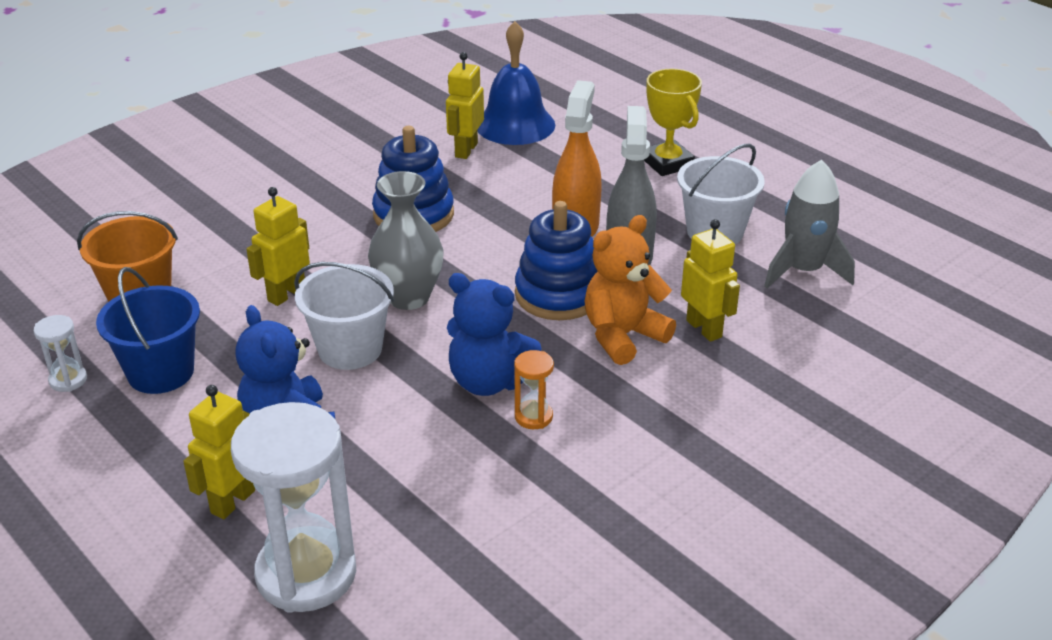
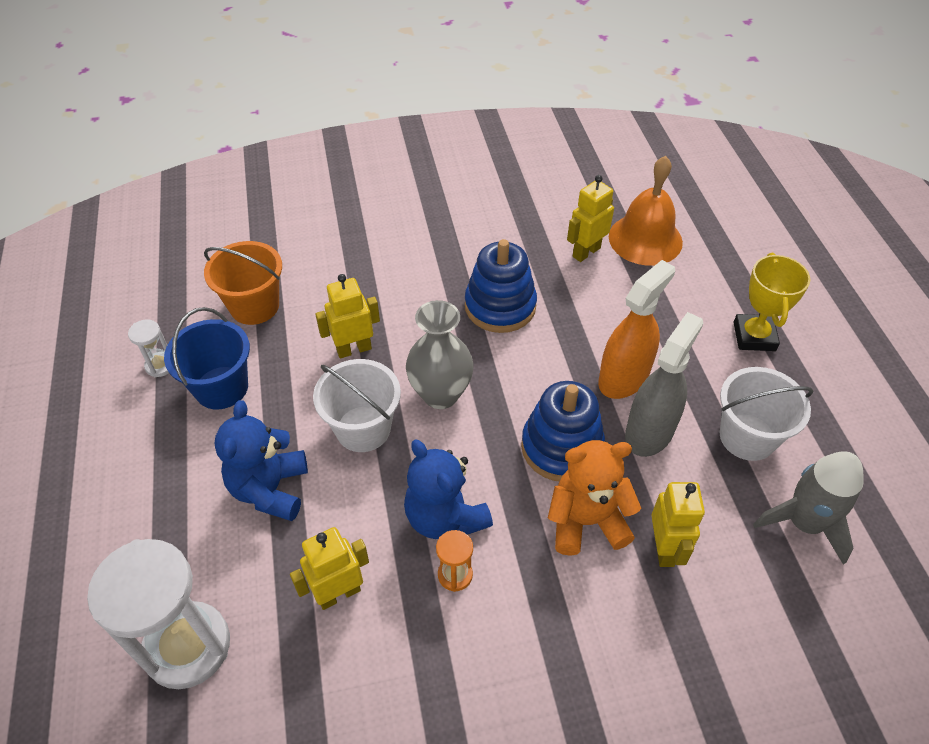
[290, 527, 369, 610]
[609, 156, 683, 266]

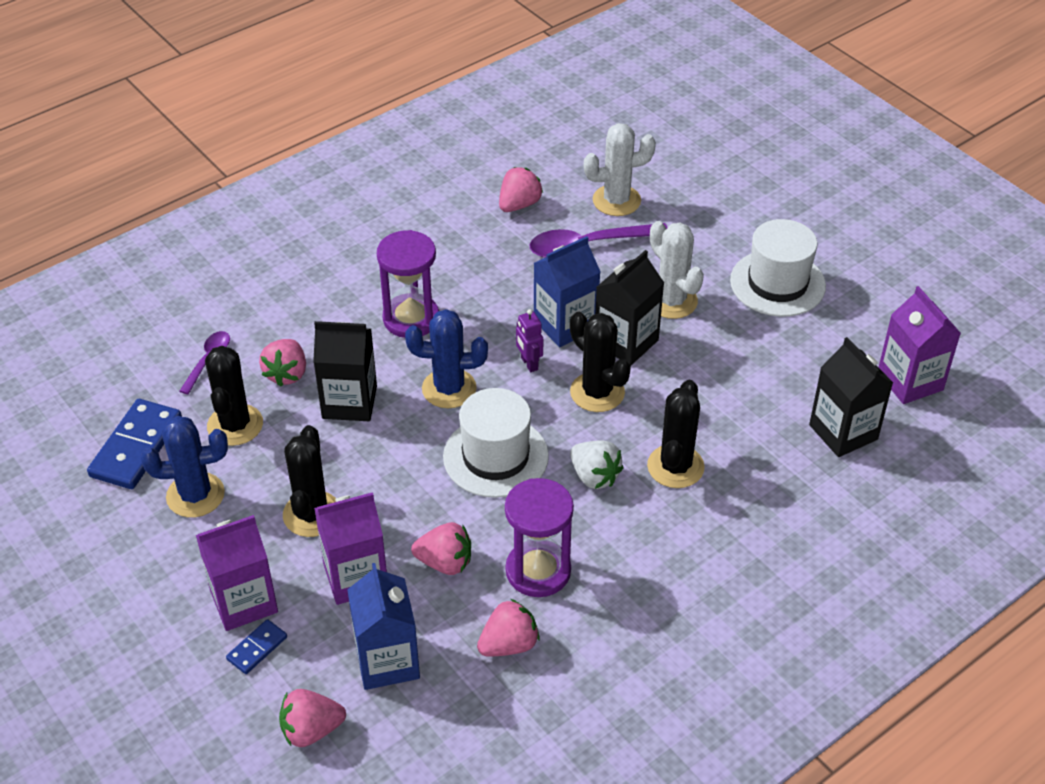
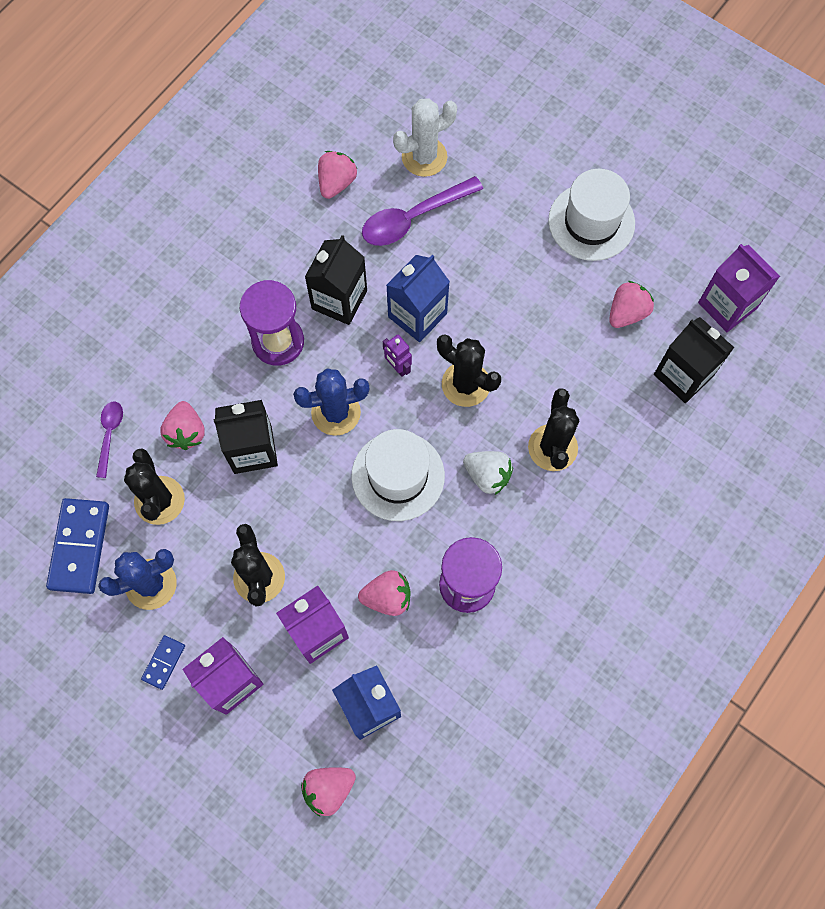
[650, 221, 704, 319] (first image)
[141, 635, 185, 690]
[609, 281, 654, 328]
[305, 235, 367, 325]

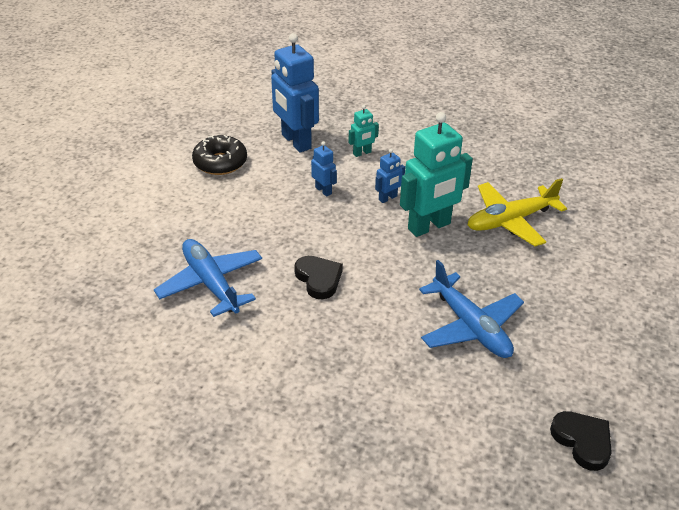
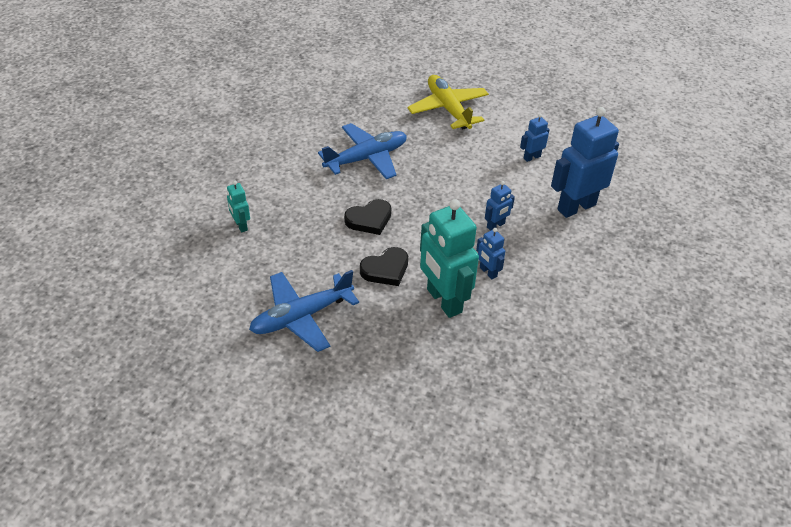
[227, 181, 250, 233]
[407, 75, 489, 129]
[360, 247, 408, 286]
[520, 114, 550, 162]

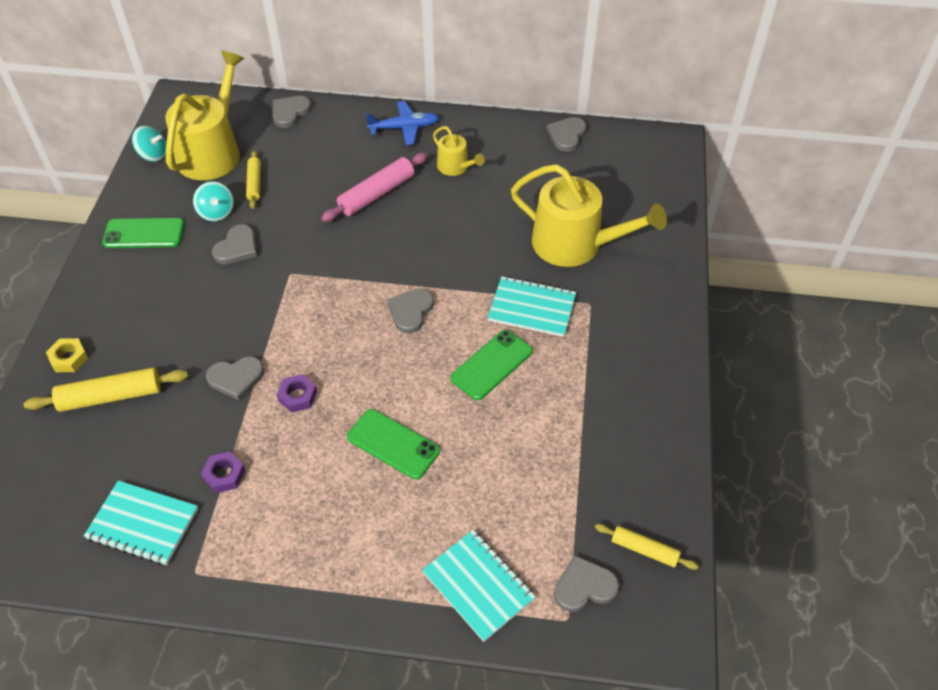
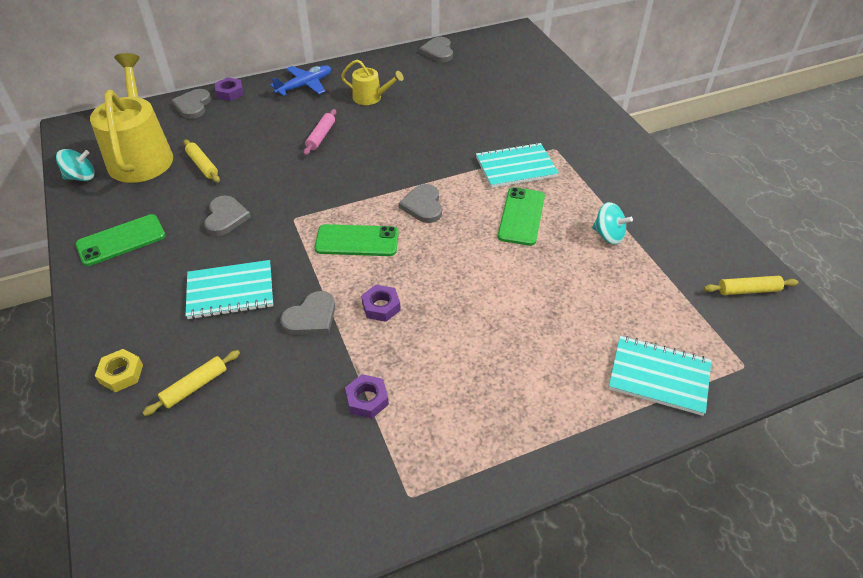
[511, 164, 667, 267] (first image)
[554, 555, 619, 612] (first image)
[215, 77, 243, 101]
[186, 260, 273, 319]
[592, 202, 633, 245]
[315, 224, 399, 256]
[142, 350, 240, 416]
[303, 109, 336, 155]

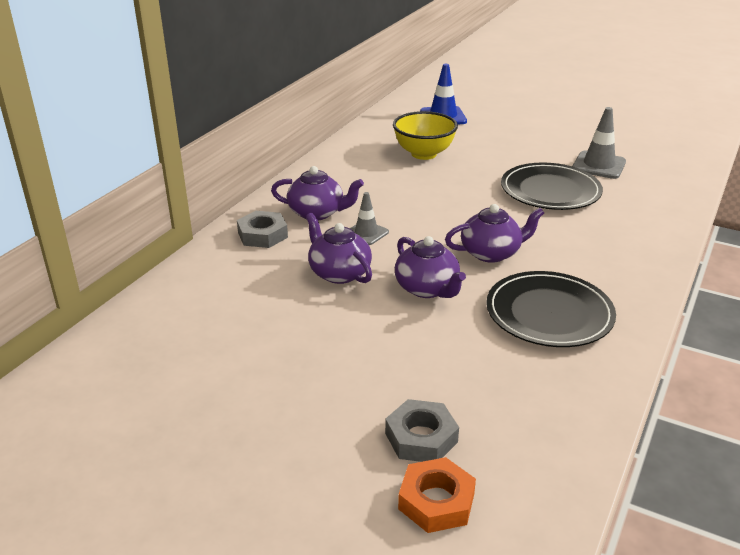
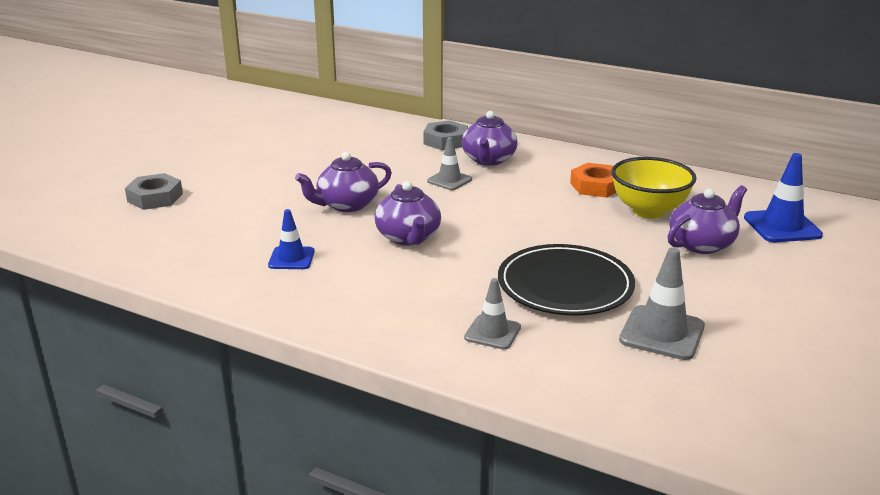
[464, 278, 521, 349]
[668, 185, 747, 254]
[570, 163, 617, 198]
[268, 209, 315, 269]

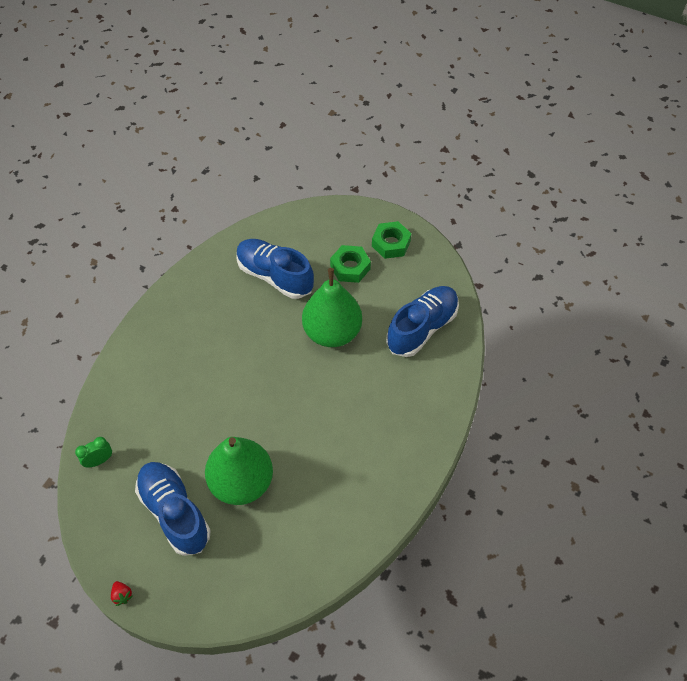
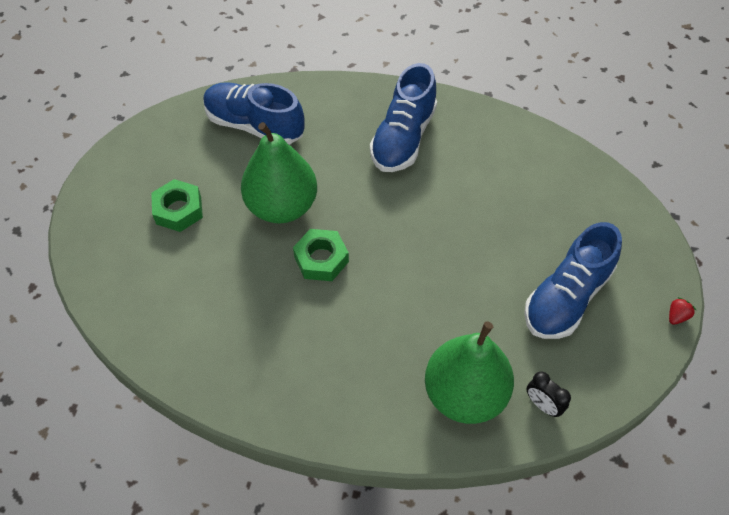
[425, 321, 514, 424]
[370, 63, 437, 172]
[293, 229, 349, 281]
[527, 372, 571, 417]

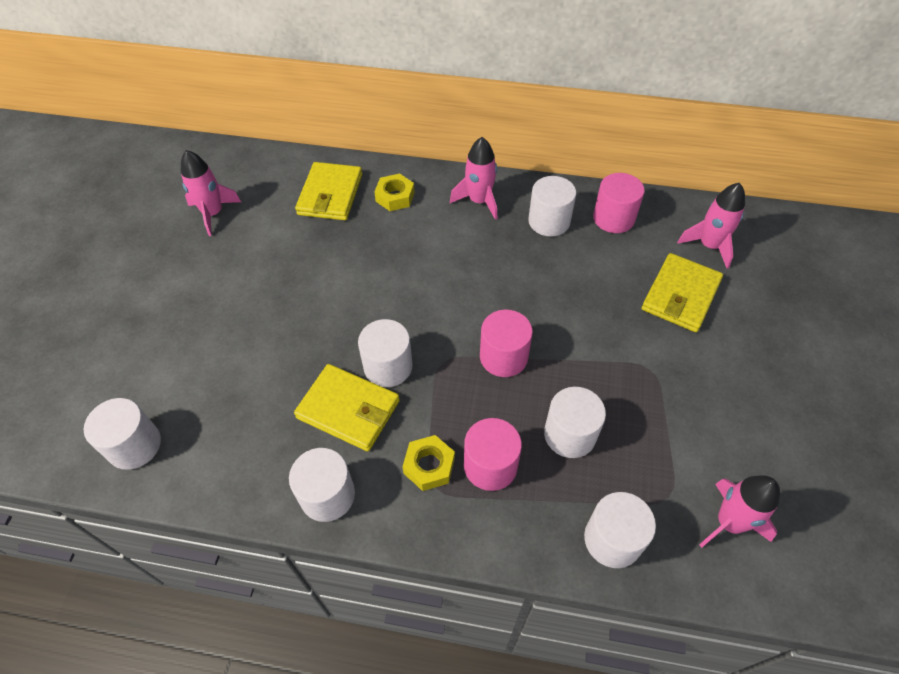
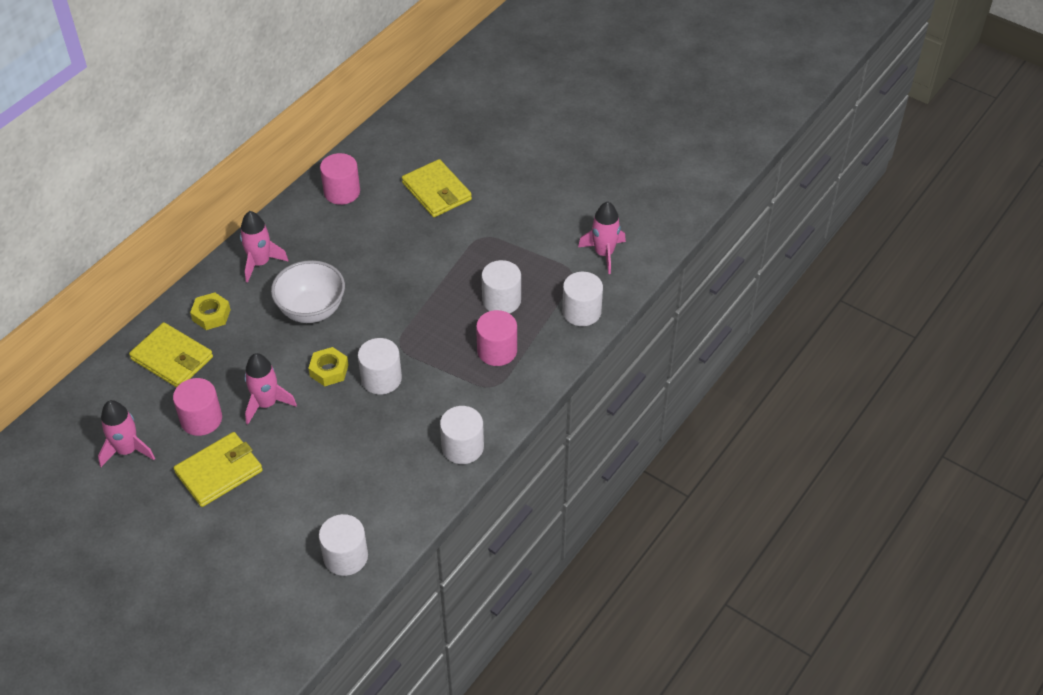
[528, 176, 576, 237] (first image)
[271, 260, 345, 323]
[174, 432, 263, 507]
[308, 347, 349, 386]
[173, 378, 222, 436]
[244, 353, 297, 424]

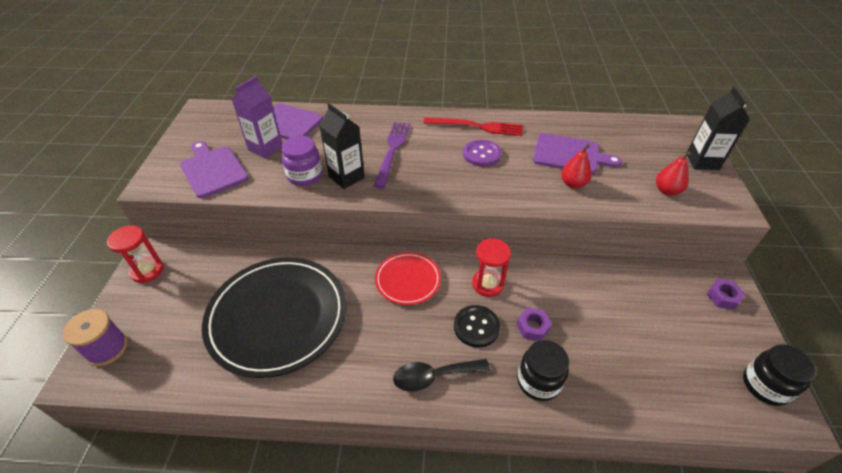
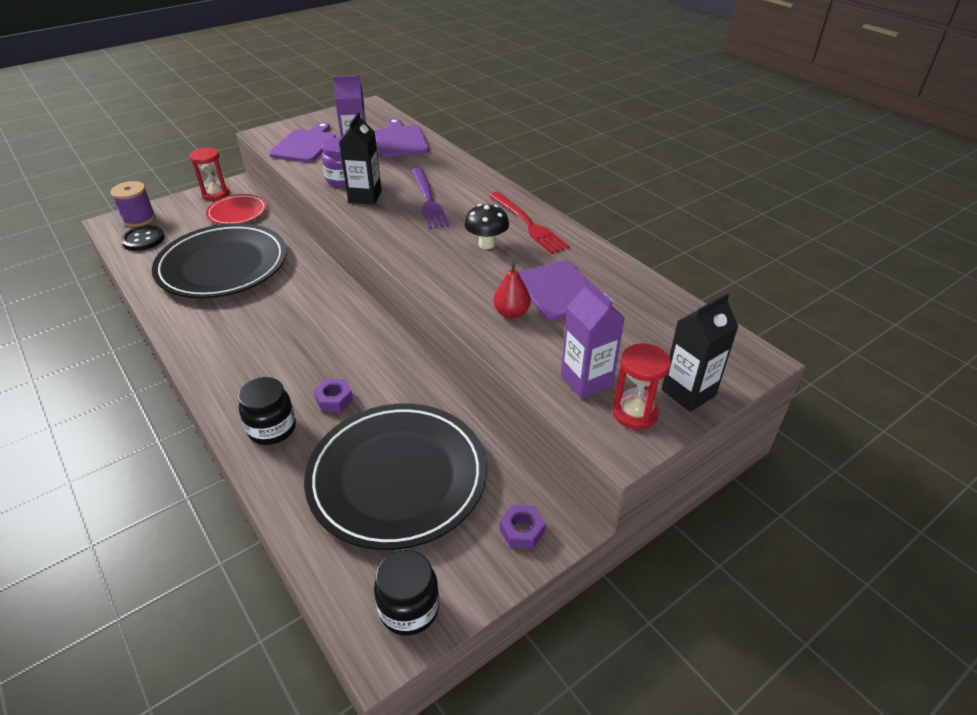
[393, 359, 490, 392] (first image)
[304, 403, 487, 550]
[206, 194, 267, 224]
[121, 225, 165, 251]
[612, 344, 671, 430]
[464, 204, 509, 249]
[561, 279, 625, 399]
[411, 168, 450, 229]

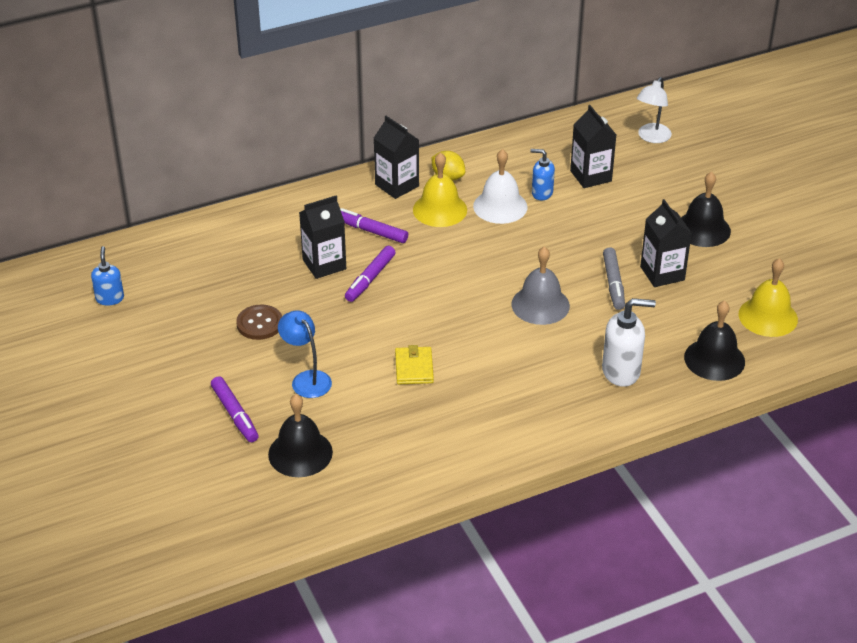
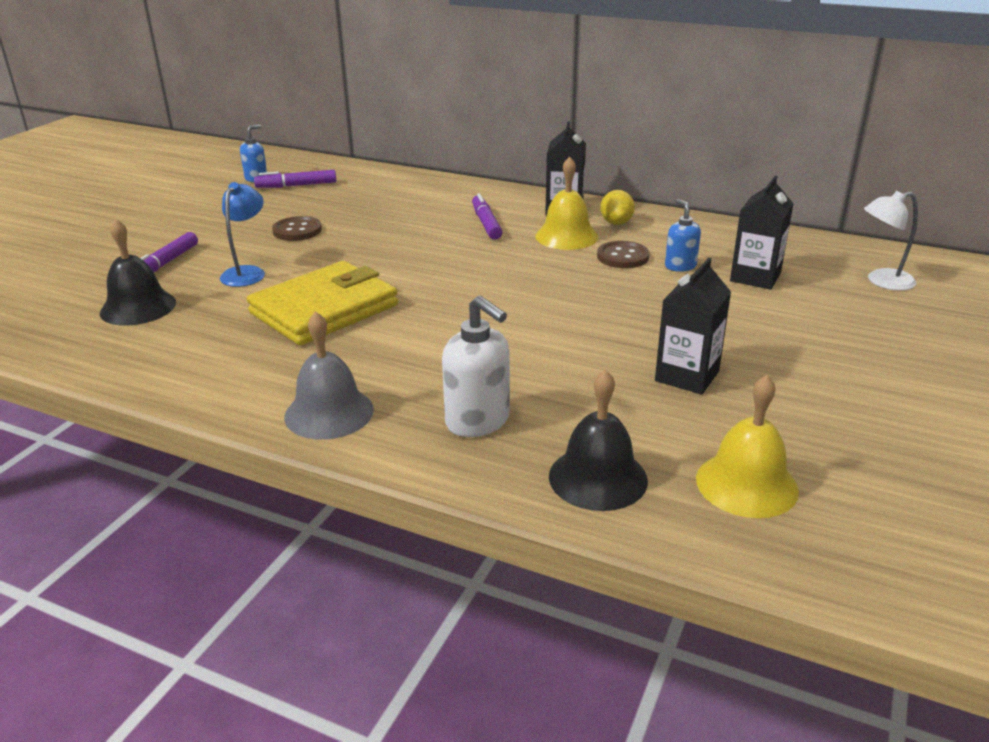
[299, 196, 346, 279] (first image)
[603, 247, 625, 310] (first image)
[681, 172, 731, 247] (first image)
[254, 170, 336, 188]
[284, 311, 374, 440]
[597, 241, 649, 268]
[247, 261, 398, 345]

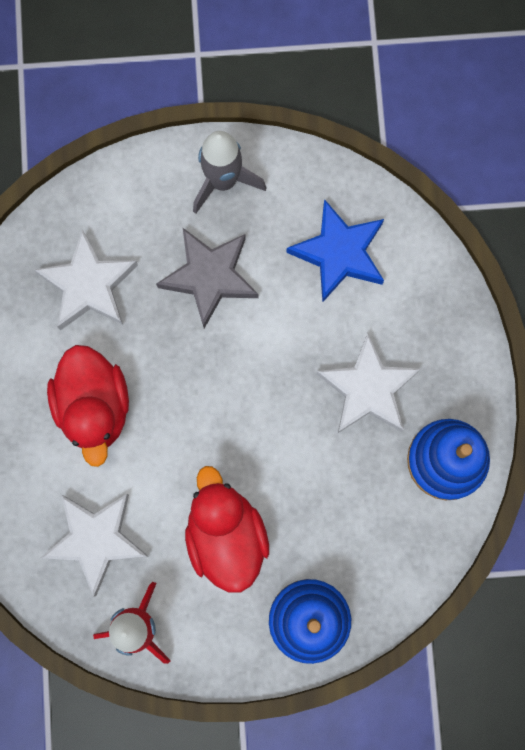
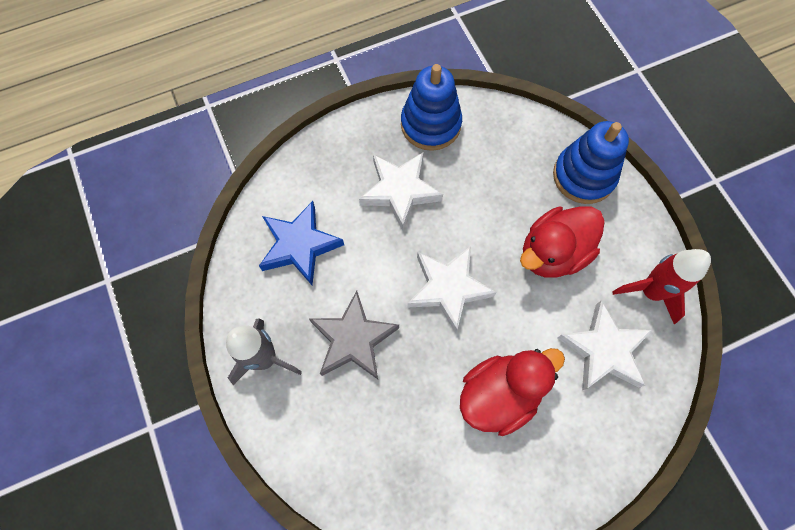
[407, 246, 497, 333]

